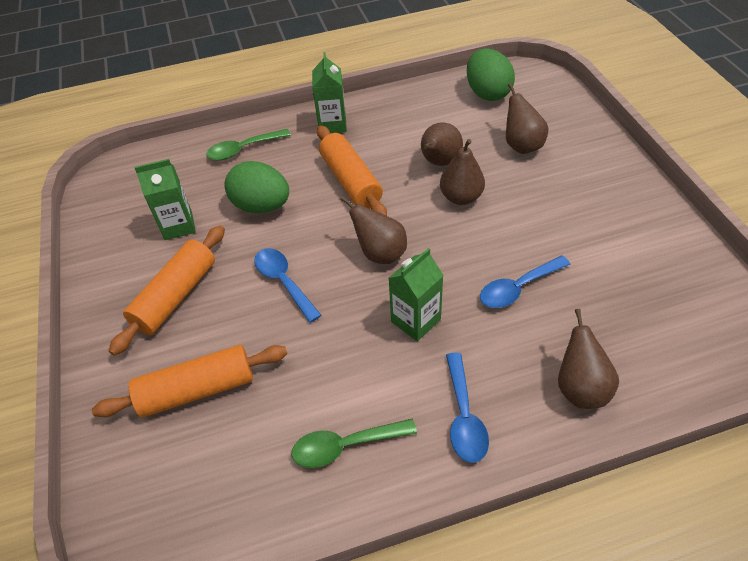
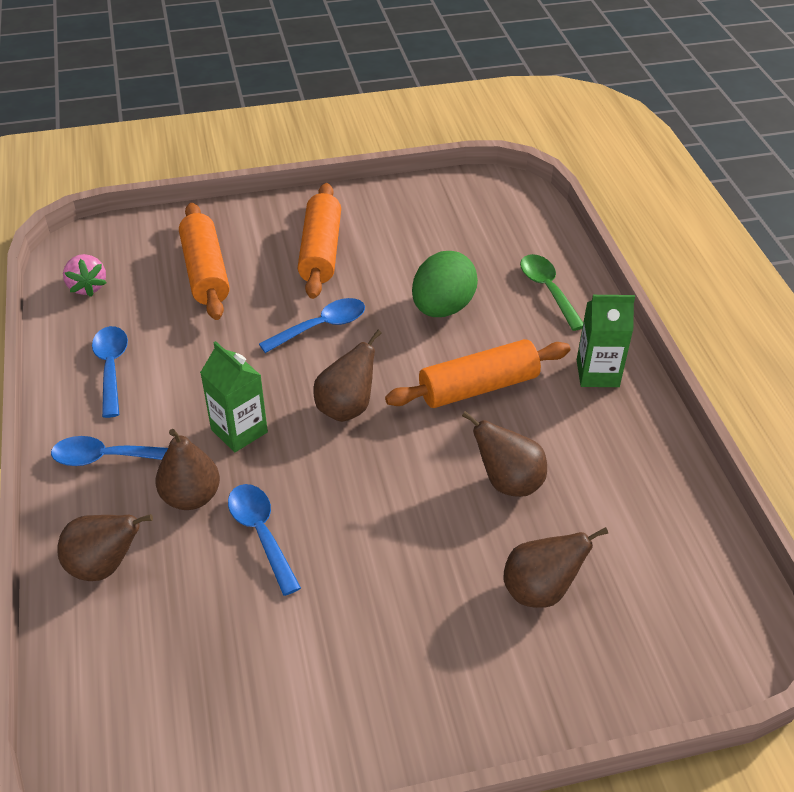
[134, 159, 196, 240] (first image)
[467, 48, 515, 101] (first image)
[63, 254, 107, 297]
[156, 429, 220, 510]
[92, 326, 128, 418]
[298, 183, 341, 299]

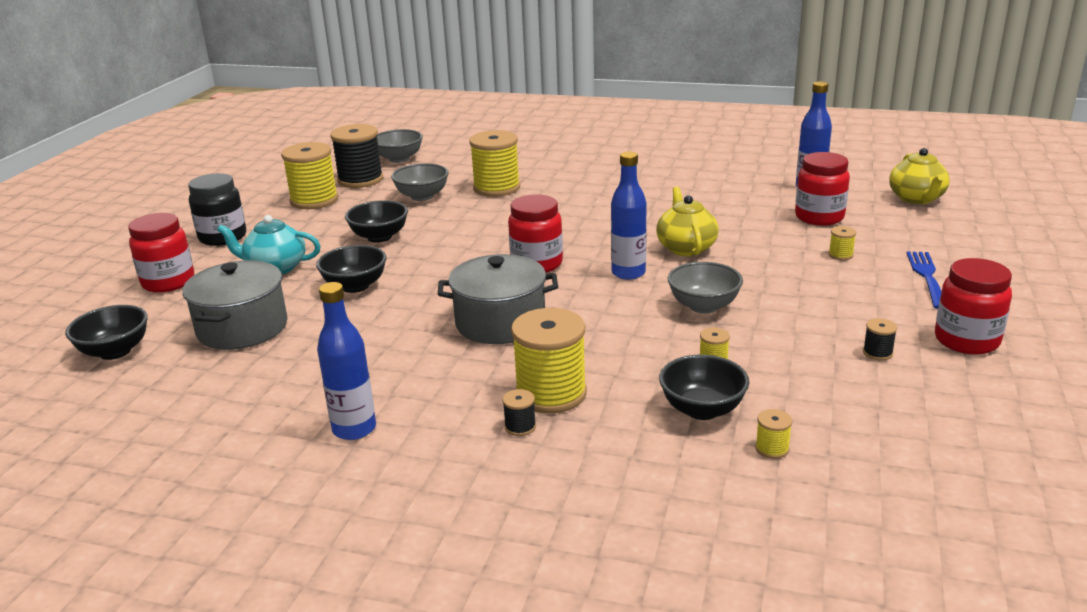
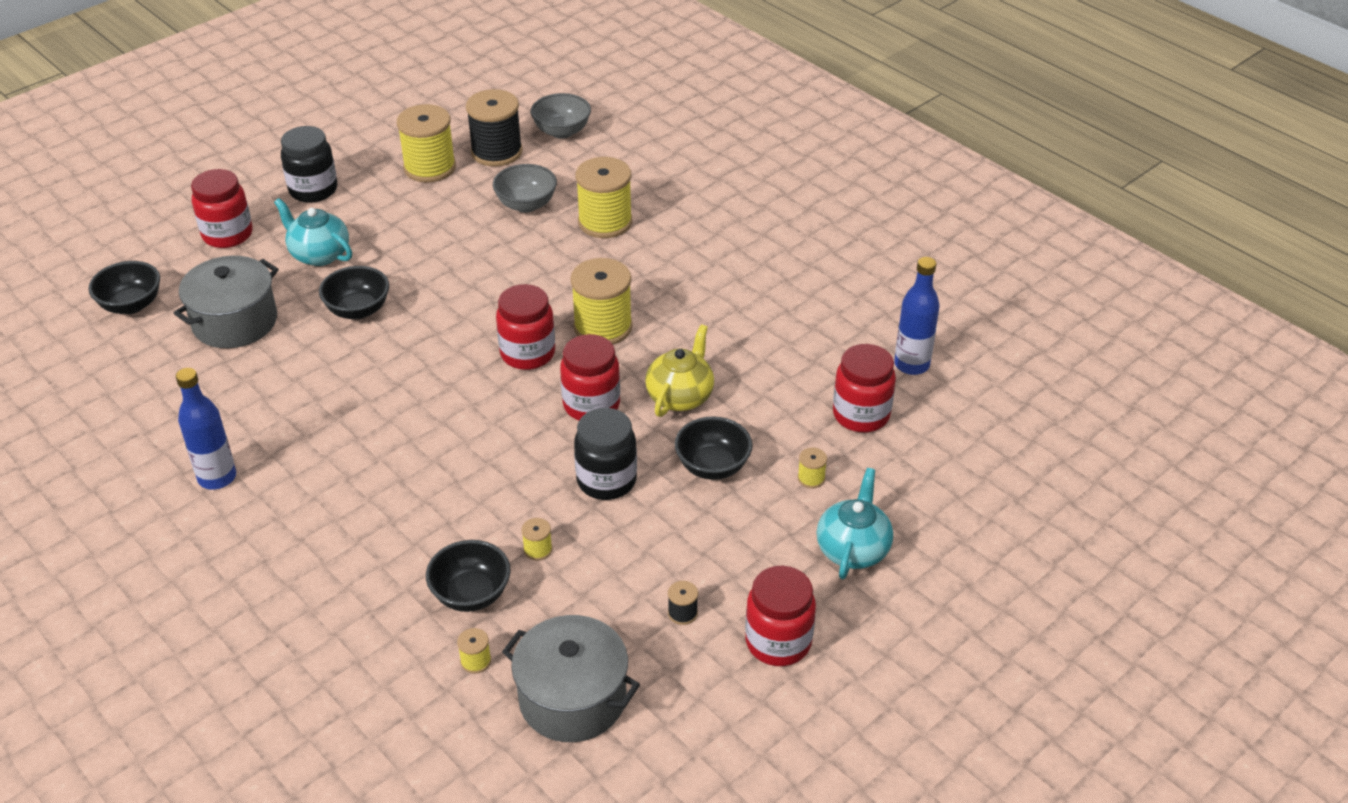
[502, 389, 536, 436] (first image)
[889, 148, 950, 204] (first image)
[675, 416, 753, 480]
[502, 615, 640, 742]
[571, 258, 633, 345]
[560, 334, 620, 420]
[574, 408, 637, 500]
[817, 468, 893, 579]

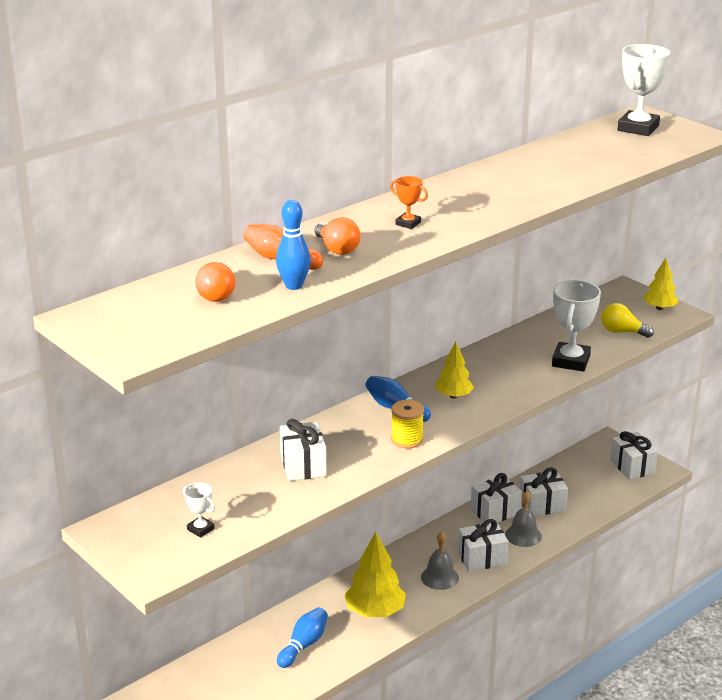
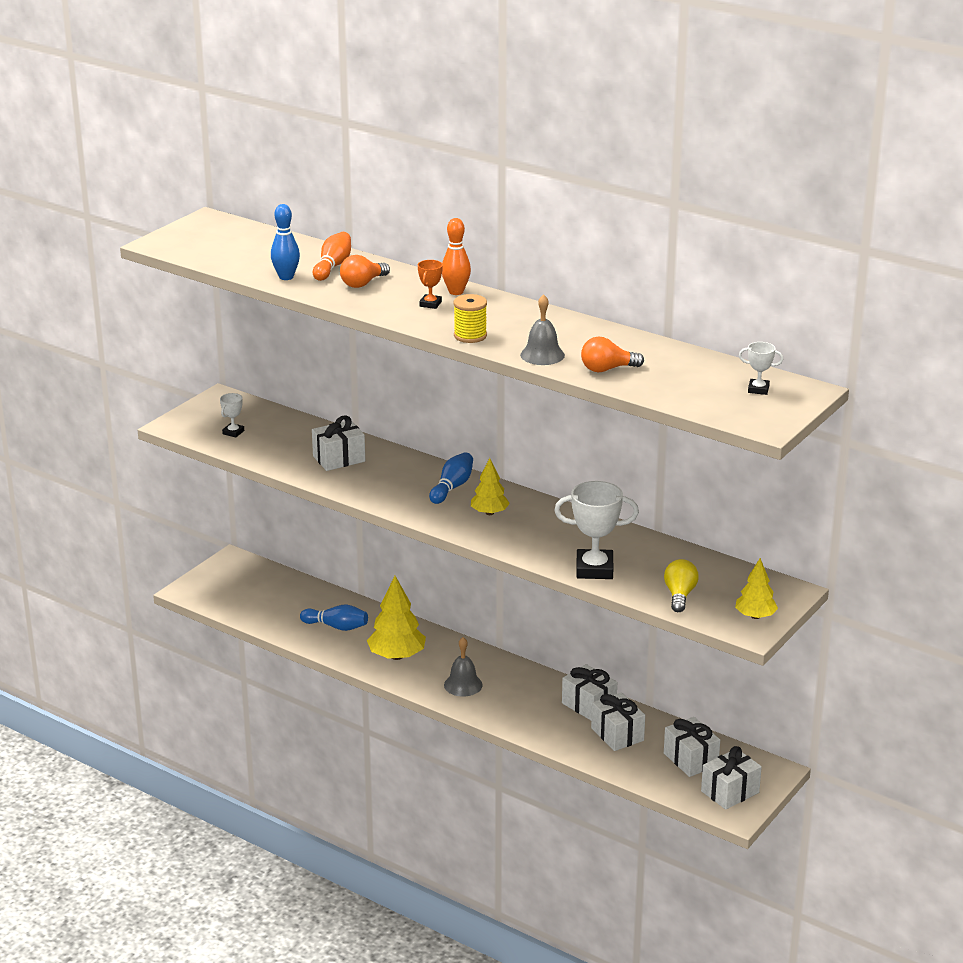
[442, 218, 471, 295]
[581, 336, 644, 372]
[454, 294, 487, 343]
[664, 717, 720, 777]
[520, 294, 565, 365]
[739, 342, 783, 395]

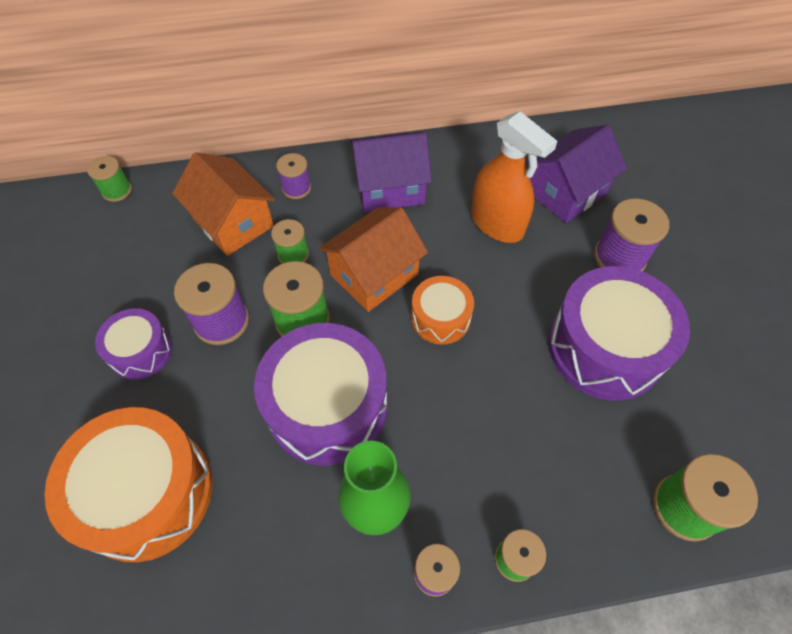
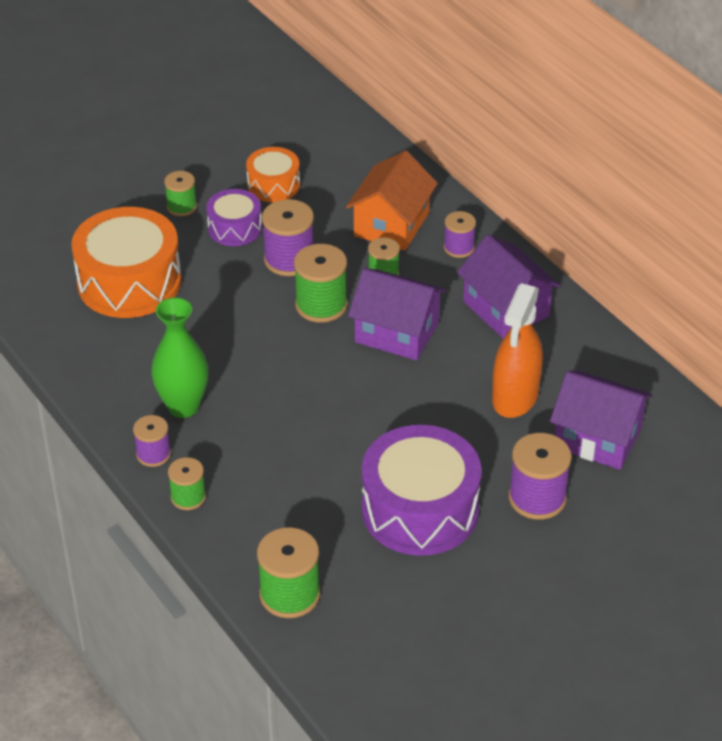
[254, 323, 387, 465] (first image)
[164, 171, 197, 216]
[246, 147, 300, 202]
[348, 268, 446, 360]

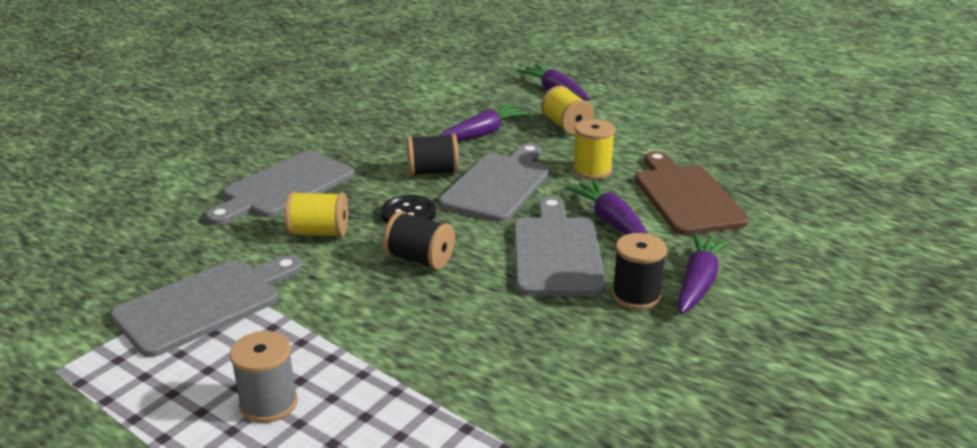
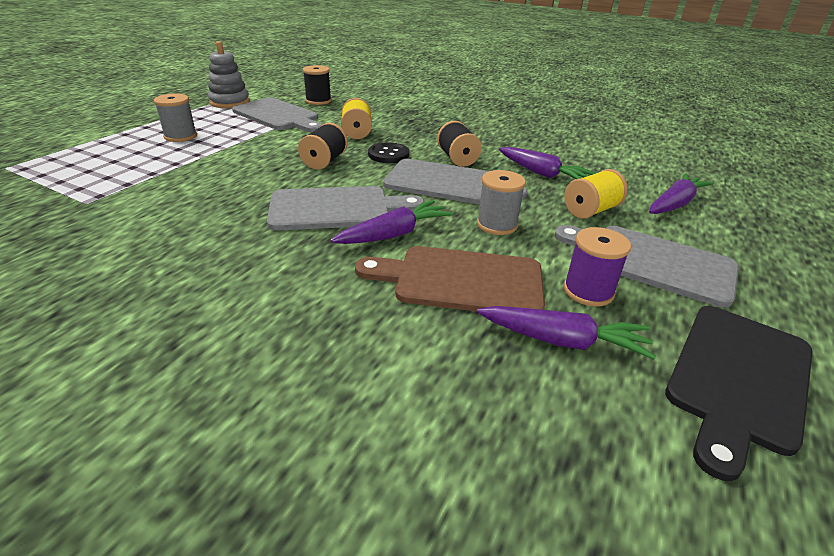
[208, 41, 250, 108]
[564, 227, 631, 307]
[665, 306, 813, 481]
[555, 225, 739, 308]
[303, 65, 332, 105]
[477, 306, 656, 359]
[477, 170, 526, 235]
[355, 246, 545, 311]

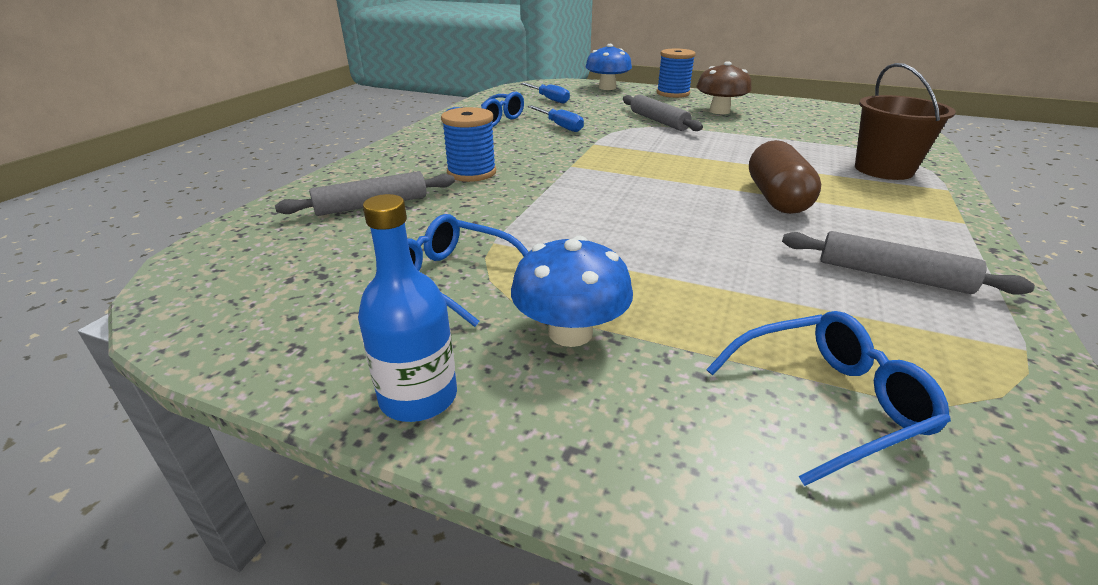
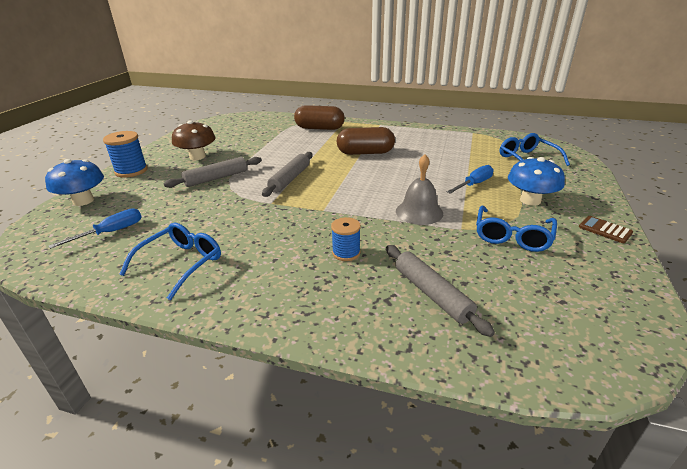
[396, 154, 443, 225]
[447, 165, 494, 194]
[262, 152, 312, 197]
[579, 216, 633, 243]
[294, 105, 345, 130]
[331, 217, 361, 261]

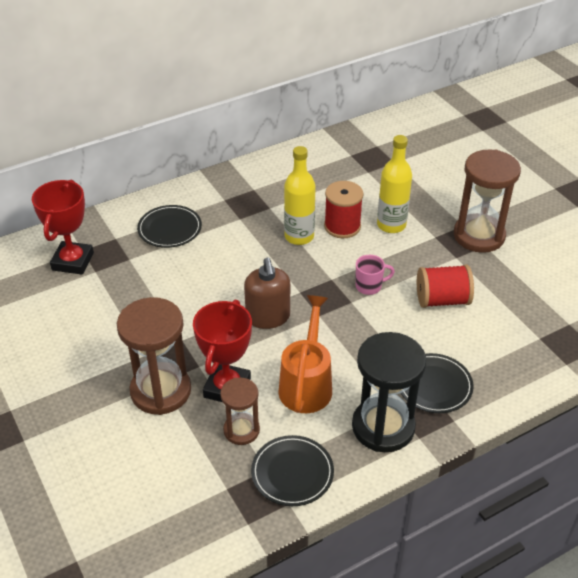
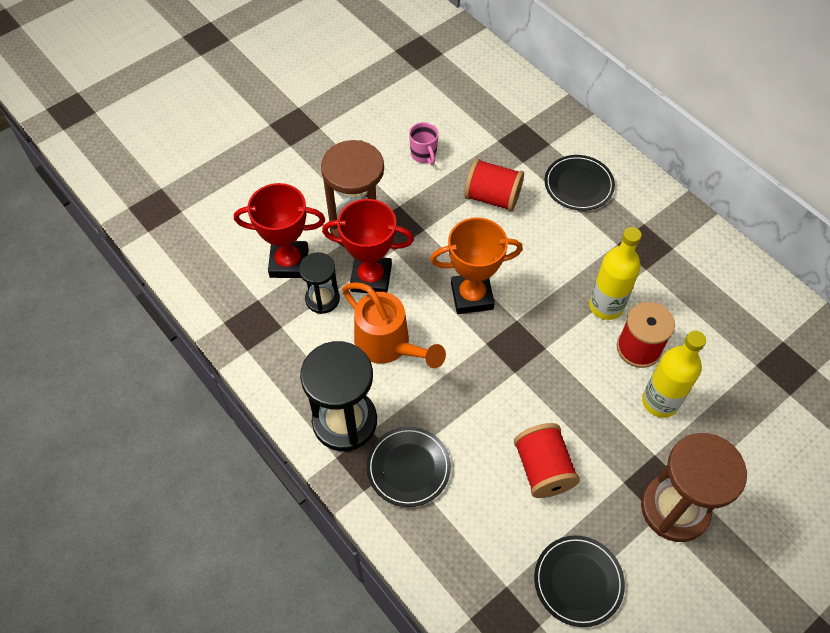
[464, 159, 524, 212]
[234, 183, 325, 278]
[534, 536, 625, 627]
[409, 122, 439, 165]
[430, 217, 523, 314]
[299, 252, 340, 314]
[342, 282, 446, 368]

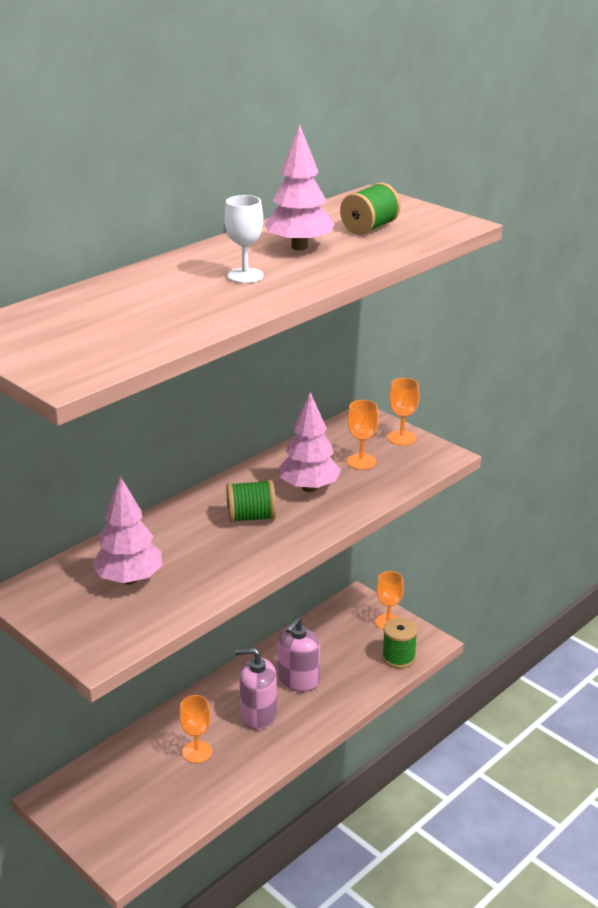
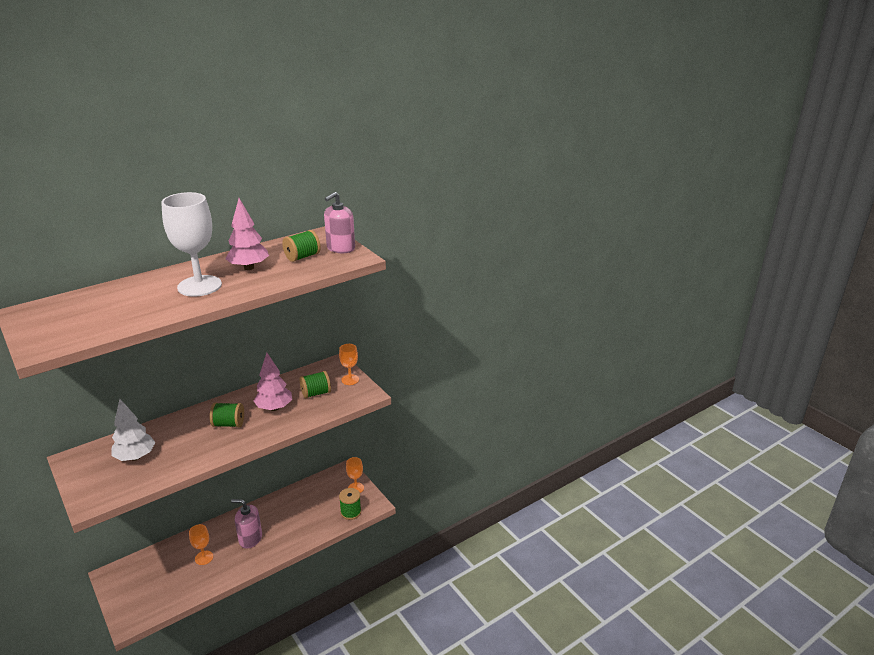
[324, 192, 355, 253]
[300, 371, 331, 399]
[111, 399, 155, 461]
[161, 192, 222, 297]

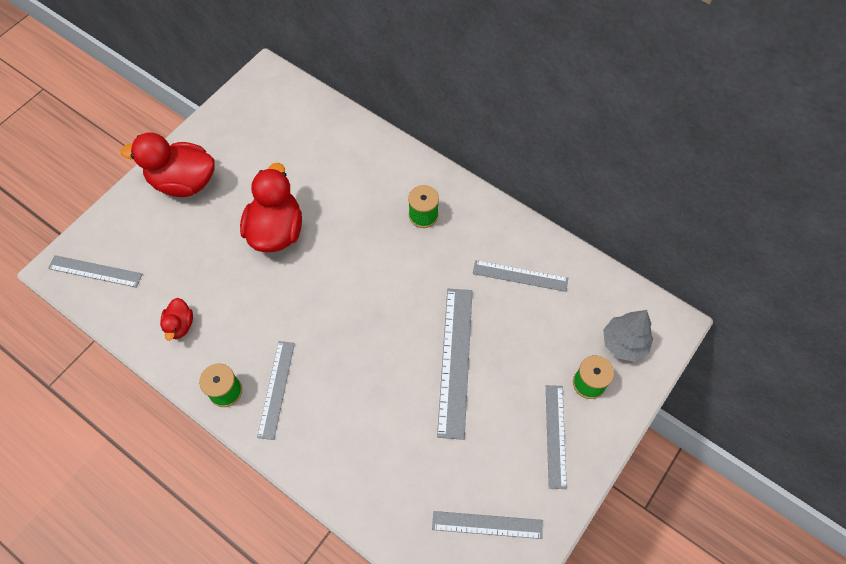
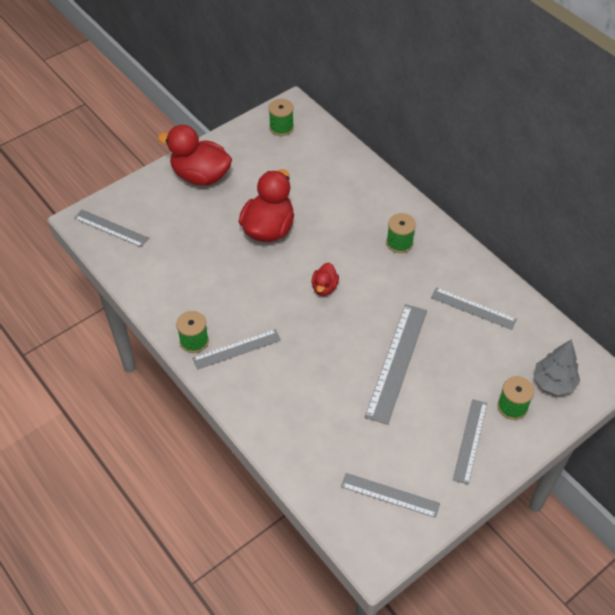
[269, 99, 294, 136]
[312, 263, 339, 296]
[192, 329, 281, 370]

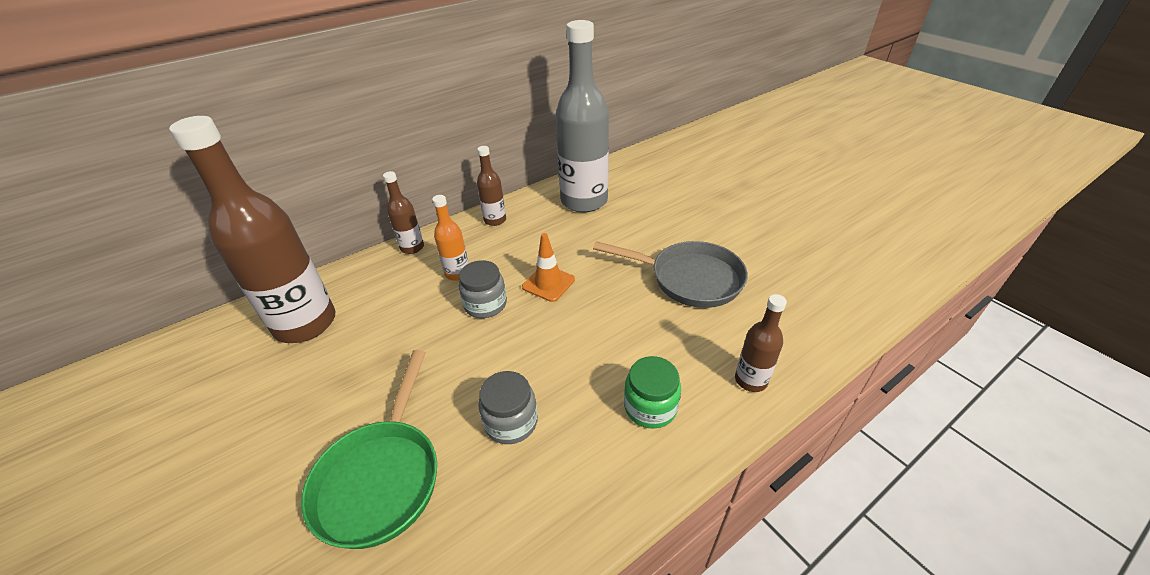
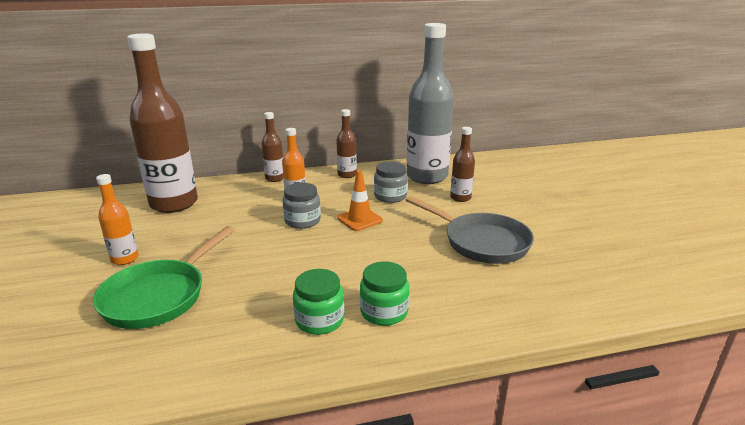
[96, 174, 139, 265]
[293, 269, 344, 335]
[374, 161, 408, 203]
[450, 127, 475, 202]

